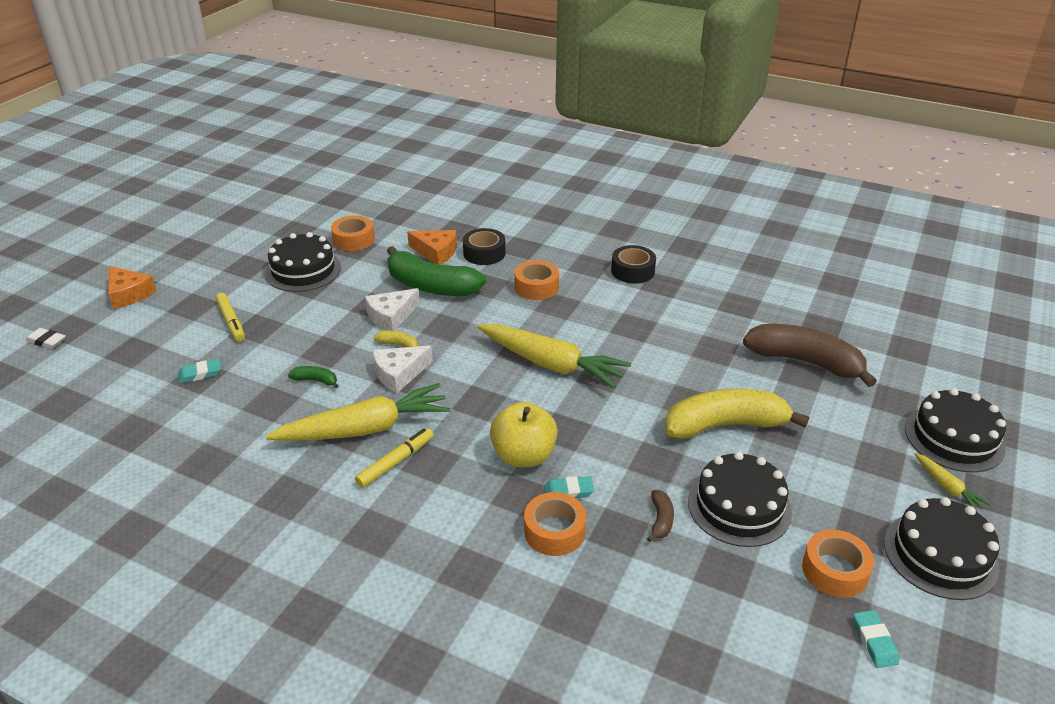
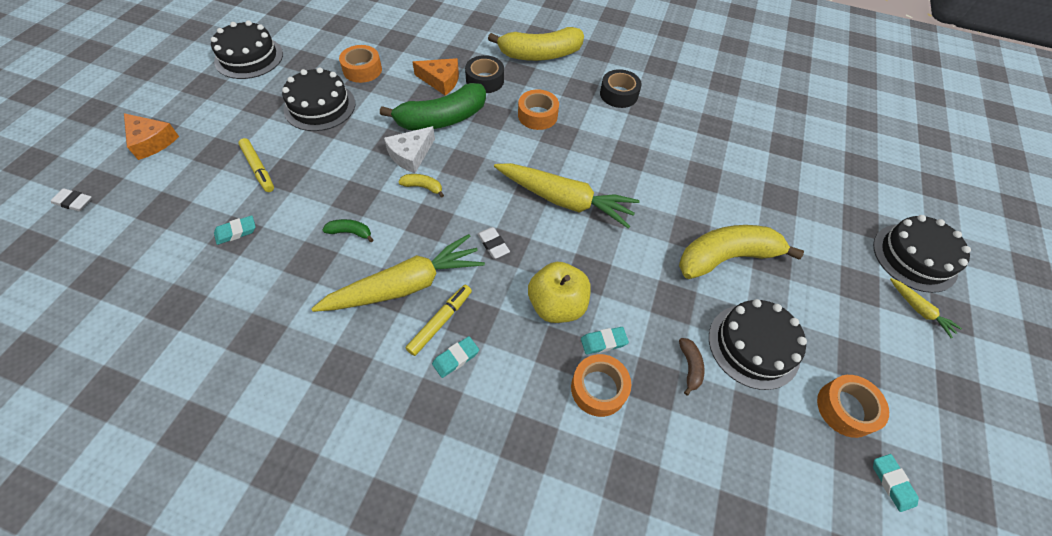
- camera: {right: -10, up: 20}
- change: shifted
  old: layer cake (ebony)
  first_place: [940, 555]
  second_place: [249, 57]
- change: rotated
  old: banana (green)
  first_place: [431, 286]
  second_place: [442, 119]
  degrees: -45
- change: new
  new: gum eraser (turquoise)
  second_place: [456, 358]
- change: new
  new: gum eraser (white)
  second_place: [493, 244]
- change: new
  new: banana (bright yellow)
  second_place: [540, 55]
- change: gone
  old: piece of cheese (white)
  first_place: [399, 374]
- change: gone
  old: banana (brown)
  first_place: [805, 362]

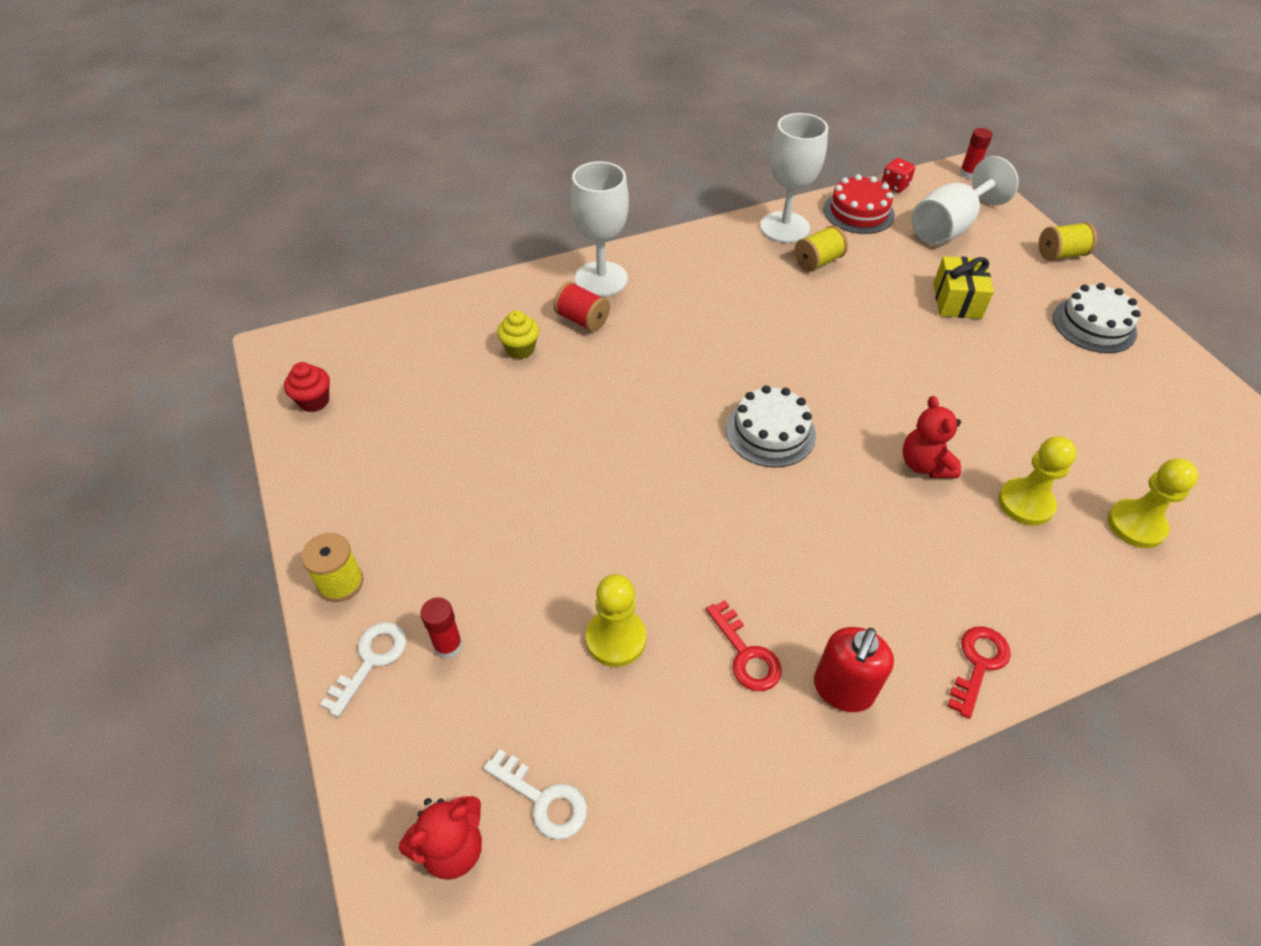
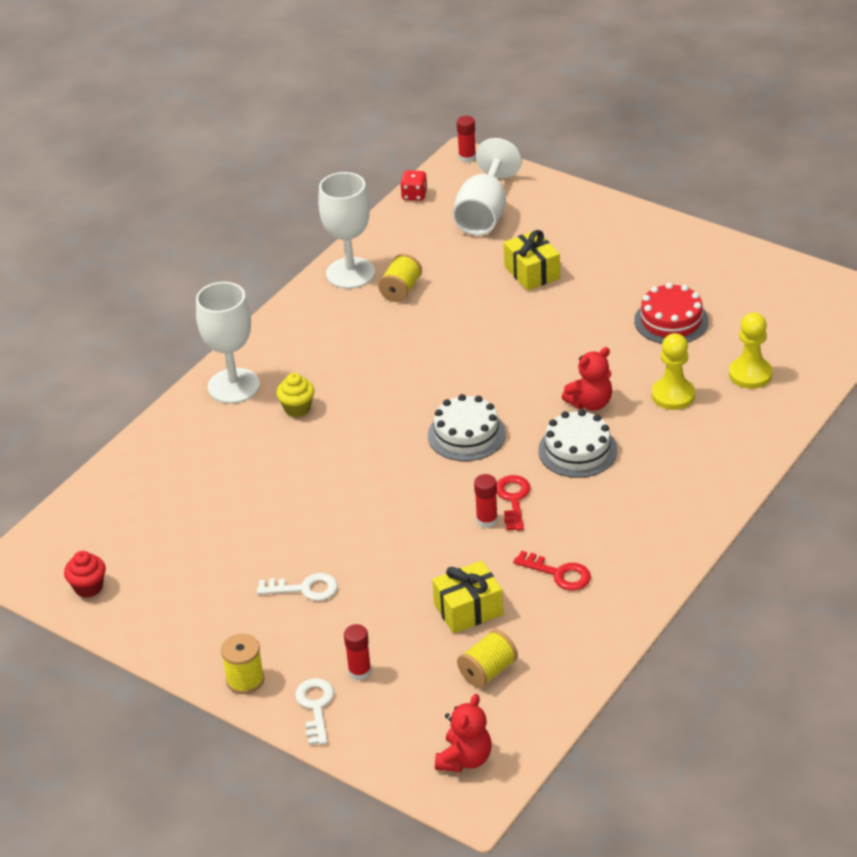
- camera: {right: -30, up: -10}
- change: shifted
  old: latchkey (white)
  first_place: [543, 799]
  second_place: [305, 589]
- change: shifted
  old: muffin (bright yellow)
  first_place: [520, 349]
  second_place: [297, 408]
- change: swapped
  old: game pawn (bright yellow)
  new: wrapped gift (bright yellow)
  first_place: [616, 639]
  second_place: [468, 609]
- change: shifted
  old: spool (bright yellow)
  first_place: [1060, 254]
  second_place: [488, 671]
- change: new
  new: glue (red)
  second_place: [487, 520]
- change: shifted
  old: latchkey (red)
  first_place: [978, 664]
  second_place: [513, 499]
- change: shifted
  old: layer cake (white)
  first_place: [1094, 325]
  second_place: [577, 450]
- change: rotated
  old: stuffed bear (red)
  first_place: [924, 464]
  second_place: [590, 403]
  degrees: -75
- change: shifted
  old: layer cake (red)
  first_place: [858, 212]
  second_place: [671, 321]
- change: gone
  old: spool (red)
  first_place: [582, 320]
- change: gone
  old: pump bottle (red)
  first_place: [843, 689]

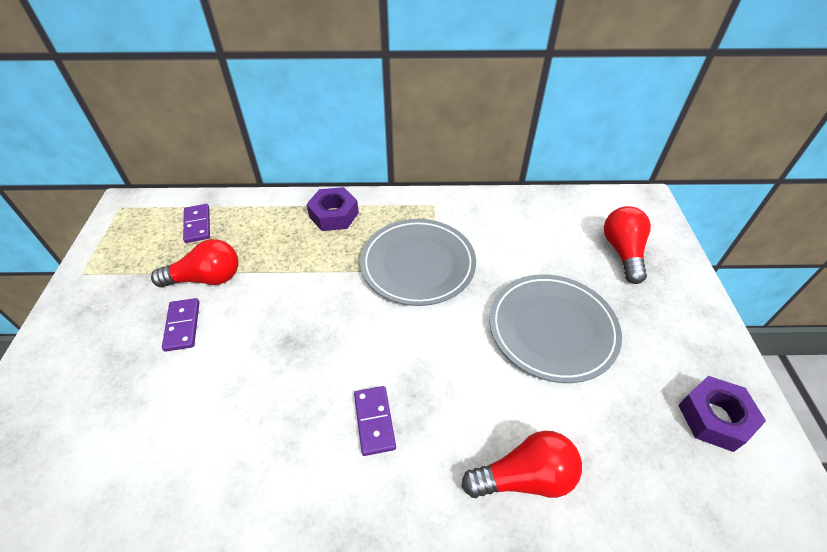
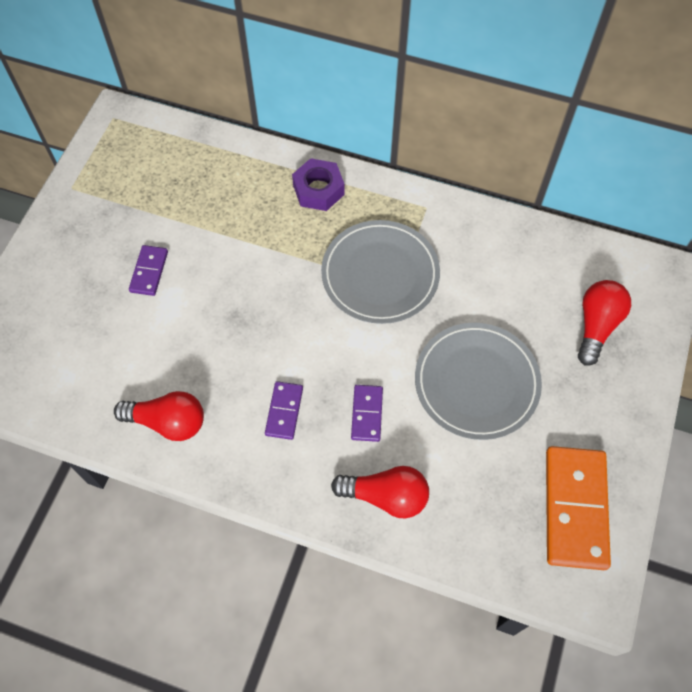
- camera: {right: 20, up: 15}
- change: shifted
  old: lightbulb (red)
  first_place: [206, 278]
  second_place: [168, 422]
- change: shifted
  old: domino tile (purple)
  first_place: [197, 225]
  second_place: [367, 414]
- change: swapped
  old: hex nut (purple)
  new: domino tile (orange)
  first_place: [714, 417]
  second_place: [575, 508]

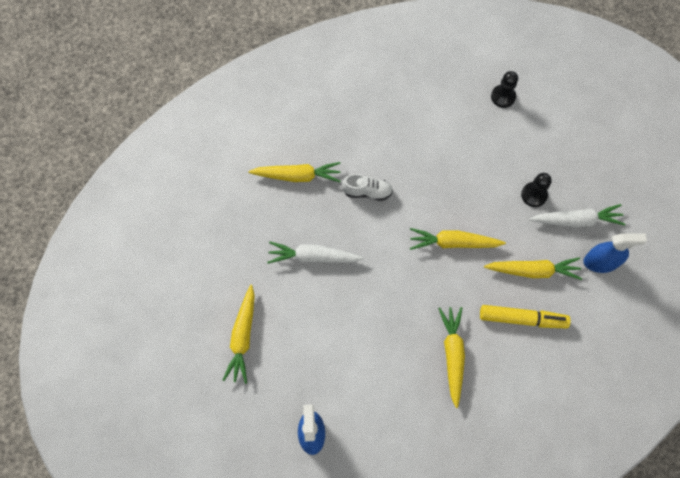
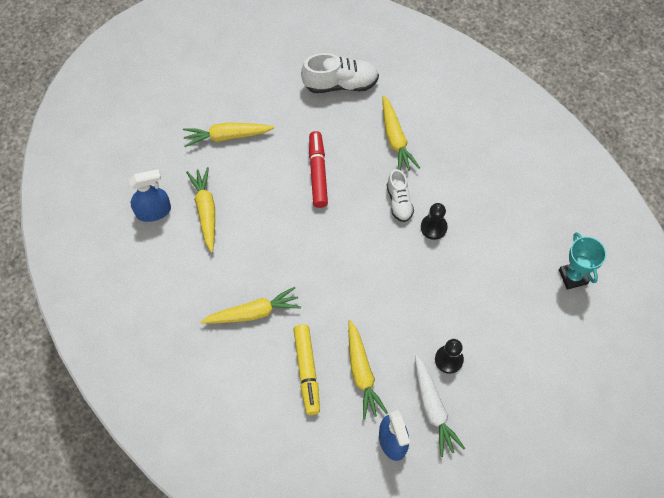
- camera: {right: 75, up: -5}
- change: shifted
  old: root vegetable (bright yellow)
  first_place: [453, 243]
  second_place: [206, 211]
- change: new
  new: shoe (white)
  second_place: [340, 84]
- change: swapped
  old: root vegetable (white)
  new: marker pen (red)
  first_place: [313, 257]
  second_place: [317, 173]
- change: shifted
  old: game pawn (ebony)
  first_place: [503, 97]
  second_place: [433, 227]
- change: new
  new: trophy (turquoise)
  second_place: [573, 277]

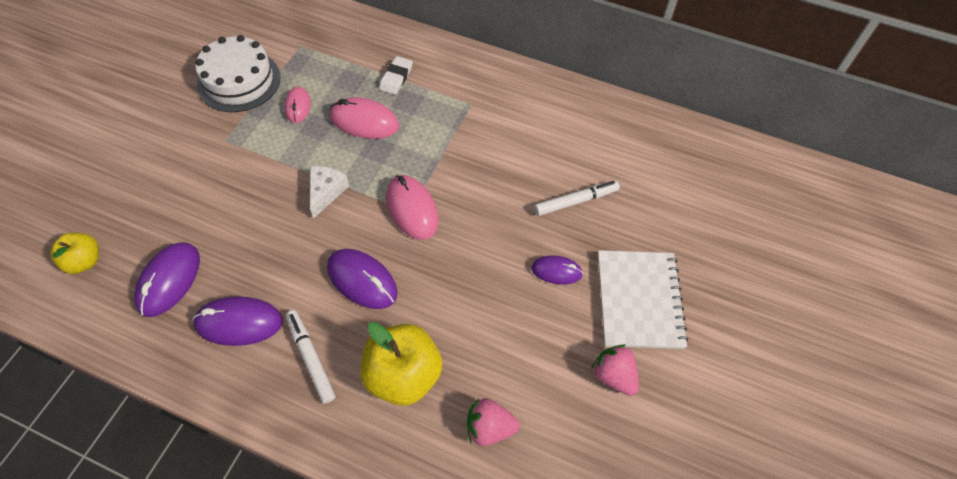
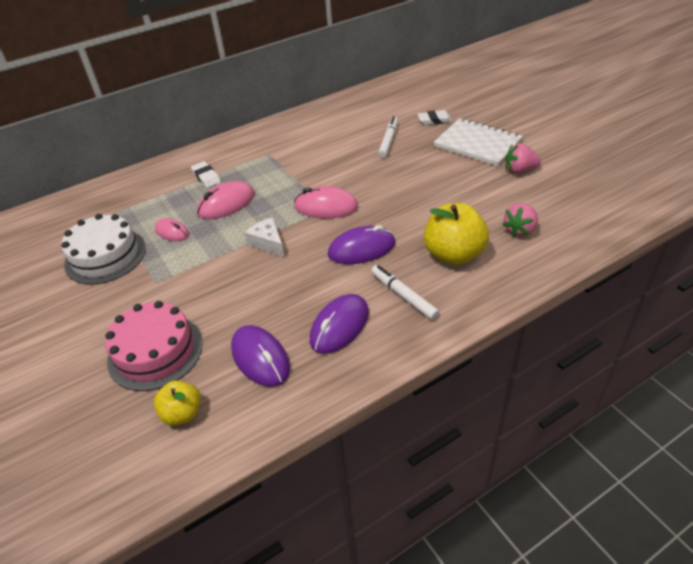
- camera: {right: -50, up: -15}
- change: new
  new: layer cake (rose-pink)
  second_place: [155, 352]
- change: rotated
  old: marker pen (white)
  first_place: [310, 358]
  second_place: [403, 296]
  degrees: 45
- change: new
  new: gum eraser (white)
  second_place: [434, 120]
- change: gone
  old: PC mouse (purple)
  first_place: [556, 271]

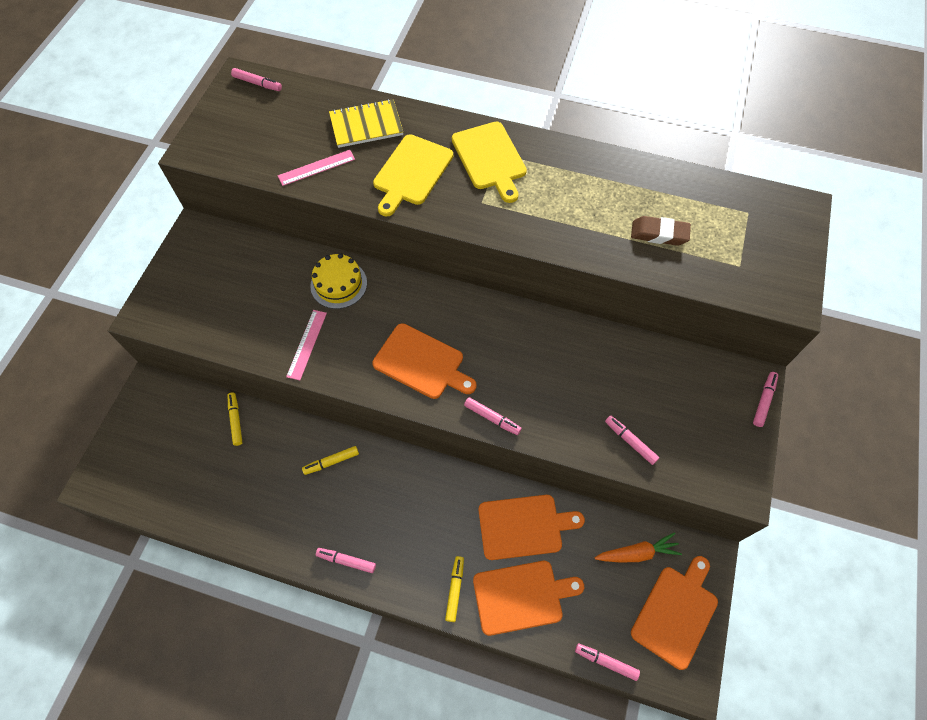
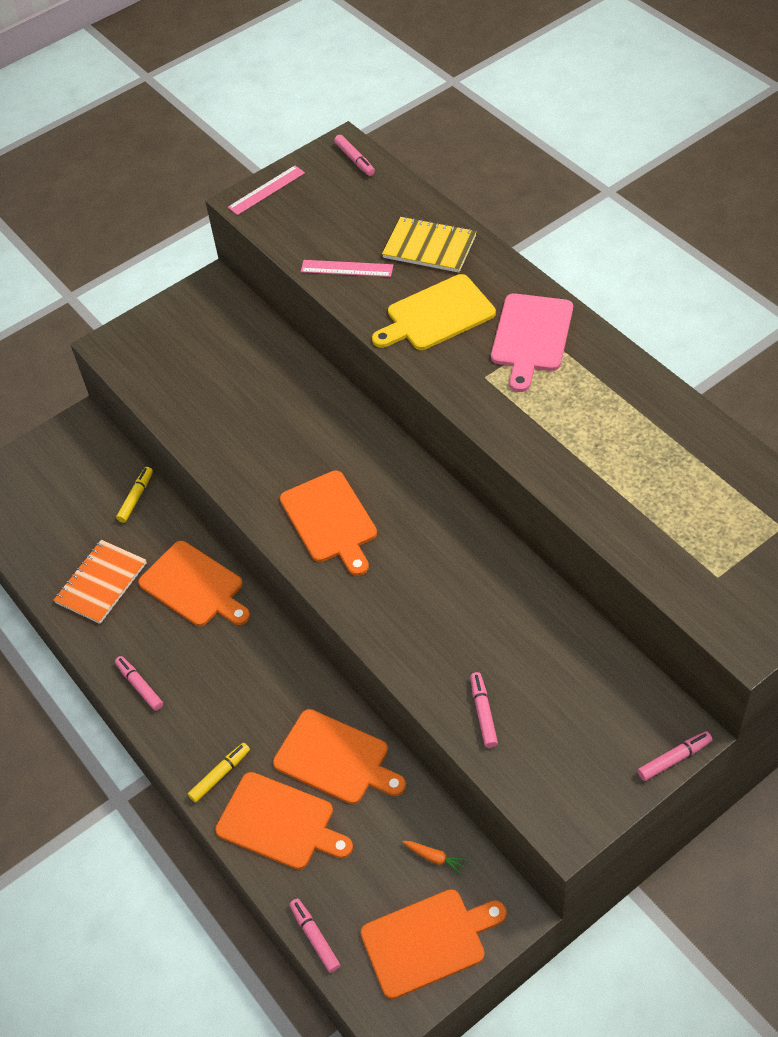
- camera: {right: 40, up: -10}
- change: new
  new: notepad (orange)
  second_place: [101, 583]
- change: swapped
  old: marker pen (bright yellow)
  new: chopping board (orange)
  first_place: [331, 462]
  second_place: [194, 586]
- change: shifted
  old: ruler (rose-pink)
  first_place: [307, 344]
  second_place: [266, 190]
- change: scaled
  old: root vegetable (orange)
  first_place: [637, 553]
  second_place: [435, 858]
  factor: 0.6
- change: repainted
  old: chopping board (bright yellow)
  new: chopping board (rose-pink)
  first_place: [490, 159]
  second_place: [531, 337]
- change: gone
  old: layer cake (bright yellow)
  first_place: [338, 284]
- change: gone
  old: marker pen (rose-pink)
  first_place: [492, 418]
- change: gone
  old: gum eraser (brown)
  first_place: [659, 234]

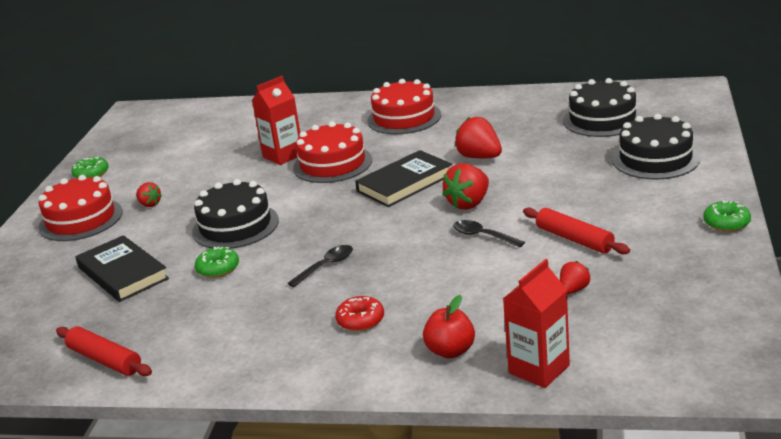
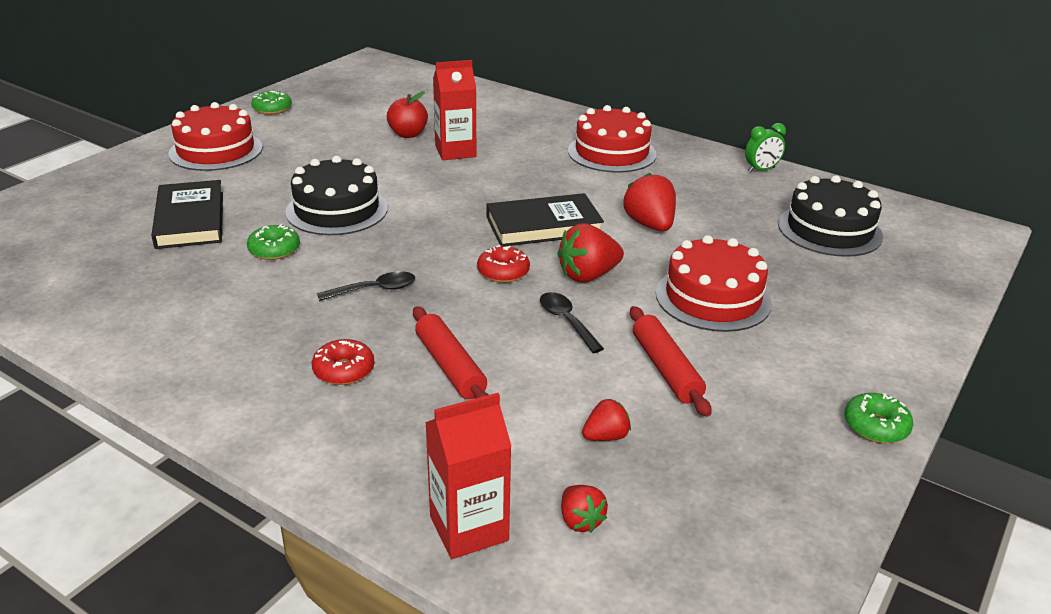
- camera: {right: 20, up: 5}
- change: shifted
  old: toy apple (red)
  first_place: [450, 351]
  second_place: [408, 134]
- change: shifted
  old: pastry roller (red)
  first_place: [105, 360]
  second_place: [450, 366]
- change: new
  new: doughnut (red)
  second_place: [503, 272]
- change: shifted
  old: toy strawberry (red)
  first_place: [149, 204]
  second_place: [580, 520]
- change: shifted
  old: layer cake (red)
  first_place: [332, 164]
  second_place: [713, 298]
- change: new
  new: alarm clock (green)
  second_place: [761, 170]
- change: gone
  old: layer cake (ebony)
  first_place: [655, 159]

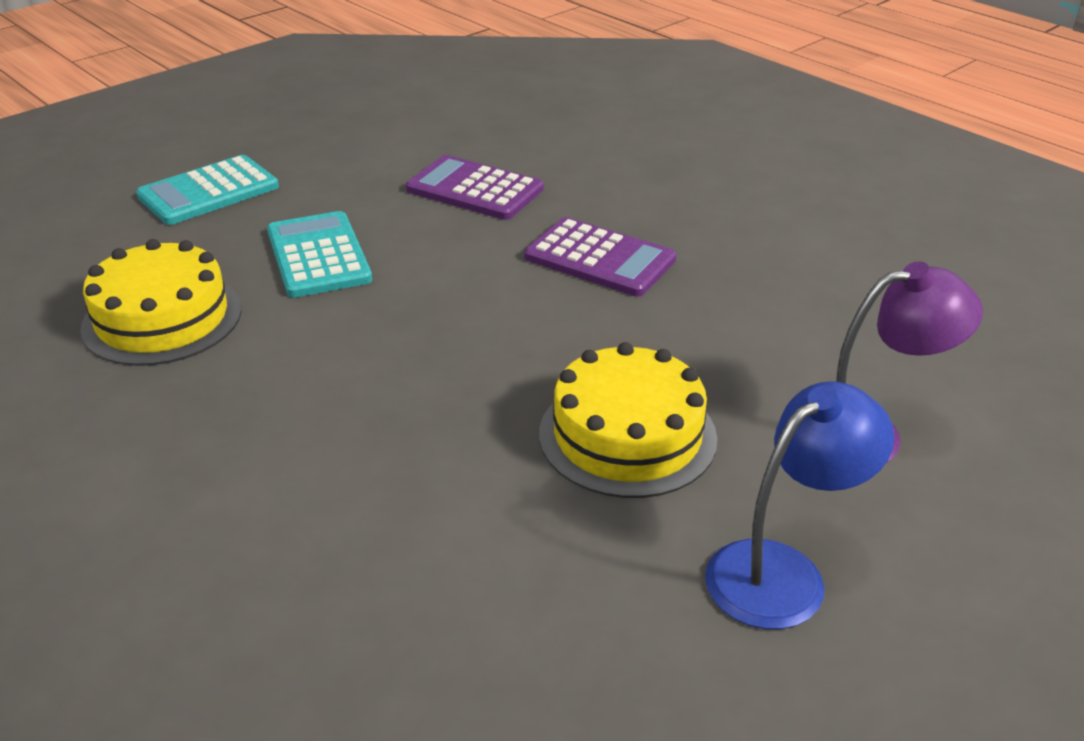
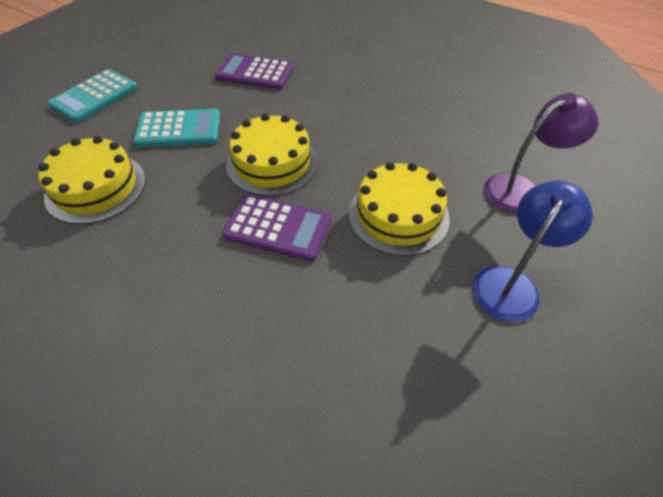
- camera: {right: -15, up: 15}
- change: rotated
  old: adding machine (turquoise)
  first_place: [318, 256]
  second_place: [178, 129]
  degrees: 120
- change: shifted
  old: adding machine (purple)
  first_place: [599, 259]
  second_place: [278, 228]
- change: new
  new: layer cake (bright yellow)
  second_place: [272, 163]

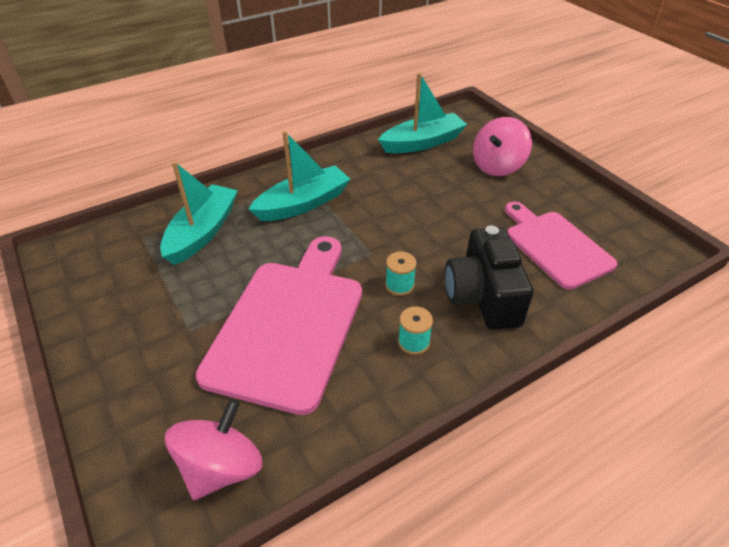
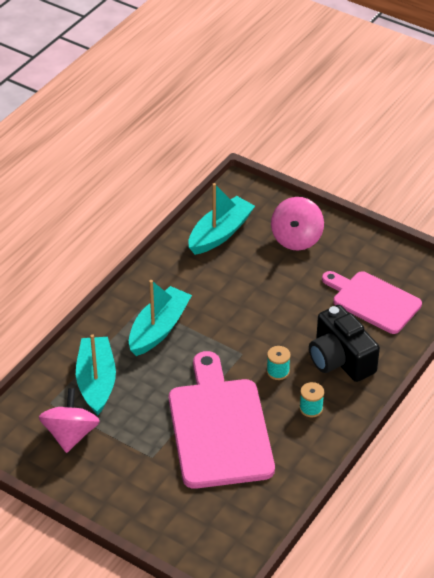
- camera: {right: -25, up: 0}
- change: shifted
  old: spinning top (rose-pink)
  first_place: [221, 467]
  second_place: [70, 434]

